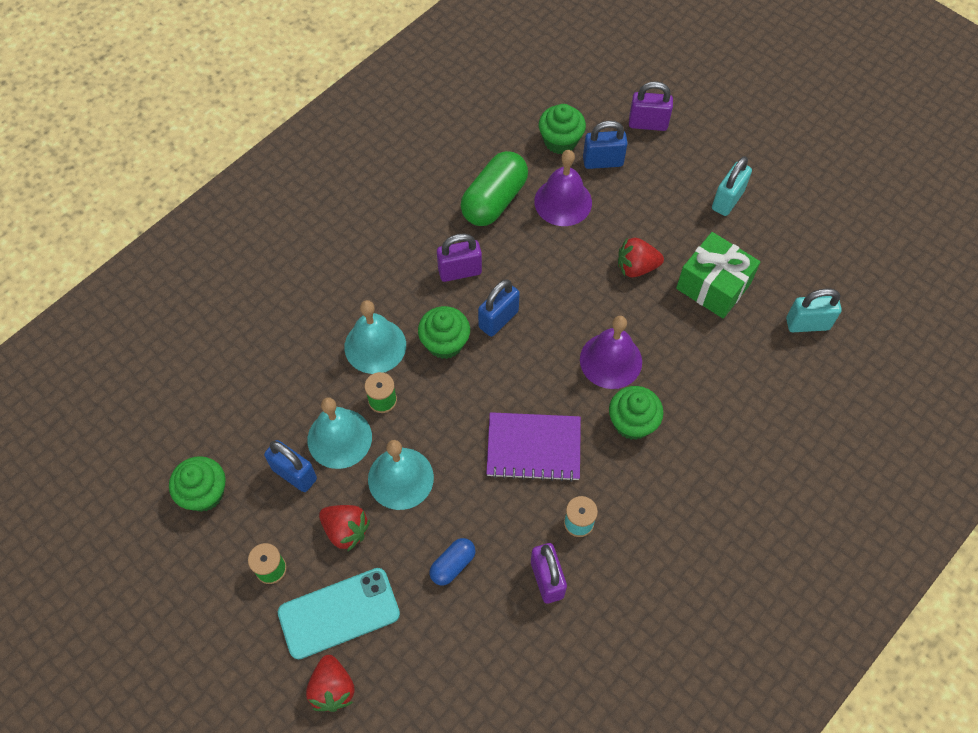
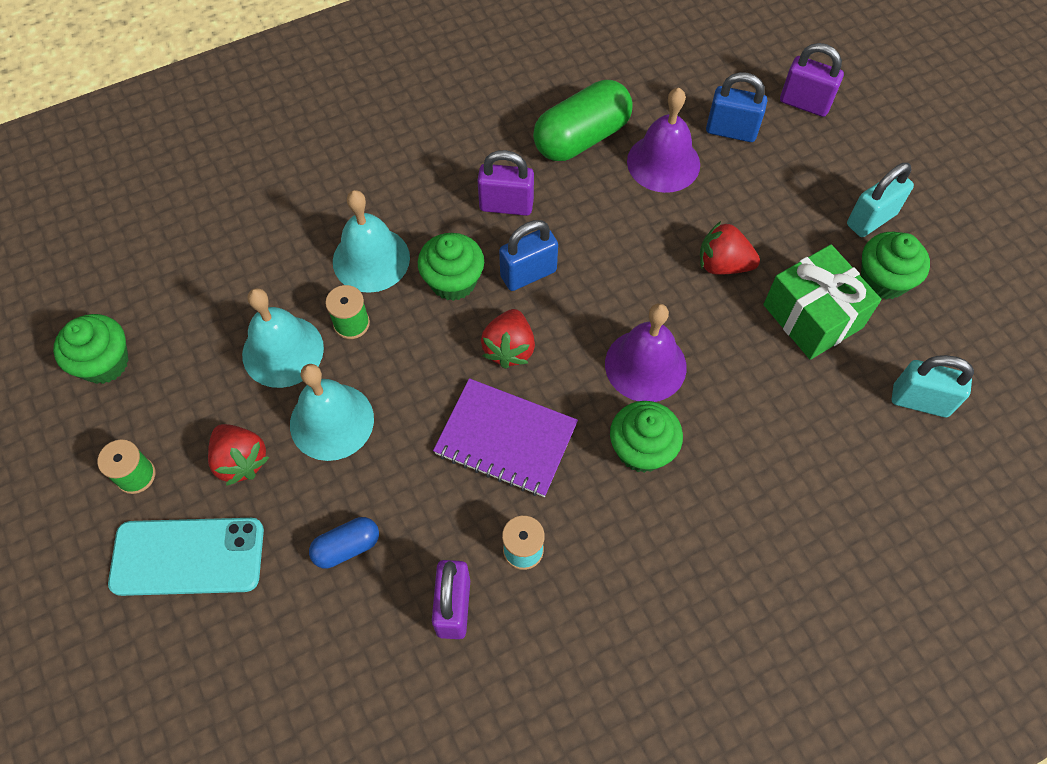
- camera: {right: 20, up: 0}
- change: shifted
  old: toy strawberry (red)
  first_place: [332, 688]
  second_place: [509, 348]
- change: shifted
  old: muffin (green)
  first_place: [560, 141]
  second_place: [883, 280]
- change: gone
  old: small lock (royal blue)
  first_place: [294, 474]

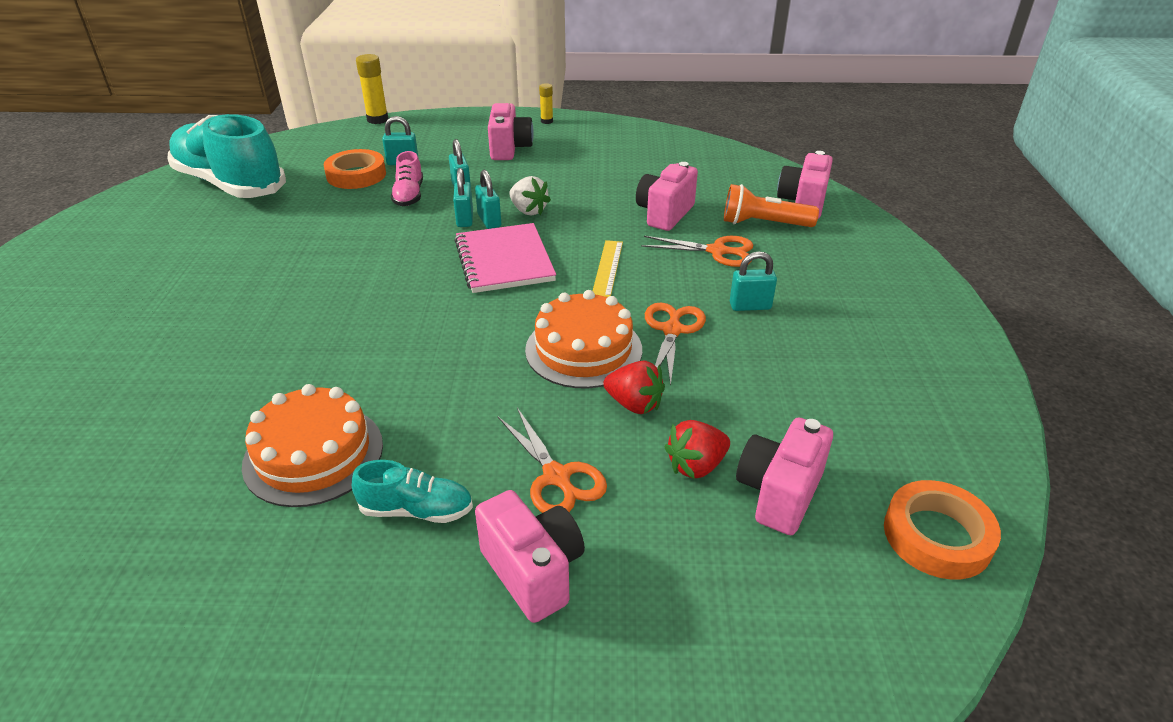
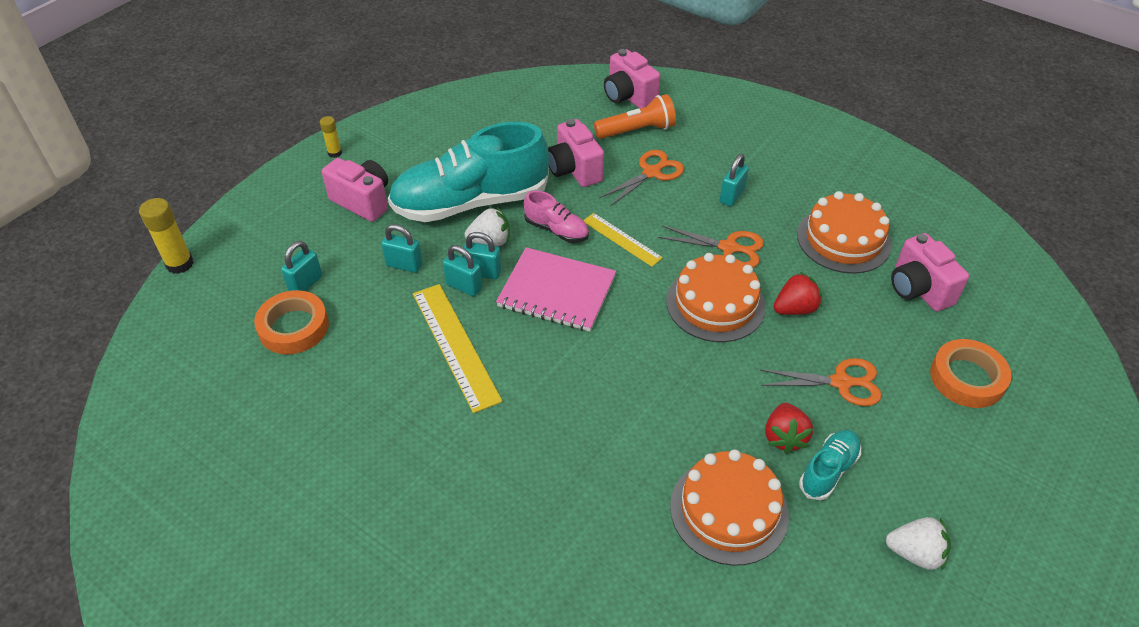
- camera: {right: -55, up: 10}
- change: shifted
  old: shoe (turquoise)
  first_place: [230, 184]
  second_place: [471, 202]
- change: new
  new: ruler (bright yellow)
  second_place: [455, 345]
- change: shifted
  old: shoe (rose-pink)
  first_place: [409, 195]
  second_place: [556, 230]
- change: rotated
  old: flashlight (orange)
  first_place: [763, 224]
  second_place: [637, 130]
  degrees: -150
- change: rotated
  old: shears (orange)
  first_place: [672, 330]
  second_place: [728, 248]
  degrees: 150
- change: shifted
  old: toy strawberry (red)
  first_place: [696, 466]
  second_place: [784, 437]
- change: new
  new: layer cake (orange)
  second_place: [843, 239]
- change: new
  new: toy strawberry (white)
  second_place: [915, 553]
- change: shifted
  old: tape (orange)
  first_place: [937, 536]
  second_place: [967, 378]
- change: gone
  old: camera (rose-pink)
  first_place: [533, 572]

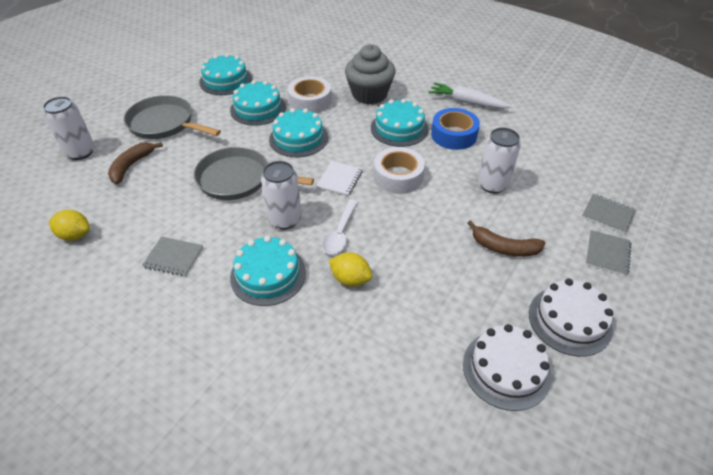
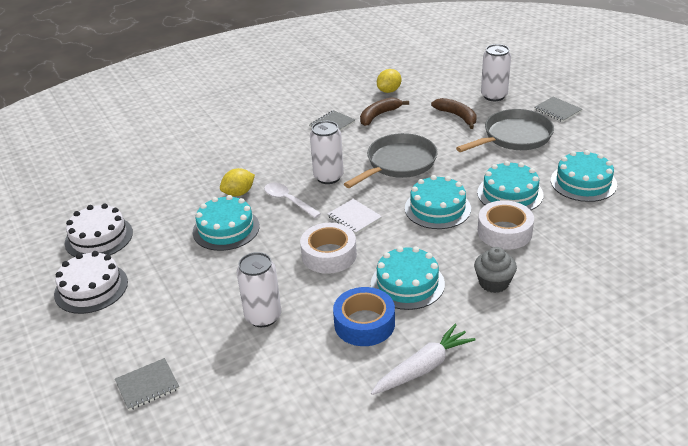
- camera: {right: 120, up: -10}
- change: shifted
  old: layer cake (turquoise)
  first_place: [268, 275]
  second_place: [226, 229]
- change: shifted
  old: banana (brown)
  first_place: [504, 247]
  second_place: [379, 115]
- change: scaled
  old: muffin (gray)
  first_place: [369, 94]
  second_place: [494, 283]
  factor: 0.61
- change: shifted
  old: notepad (gray)
  first_place: [607, 254]
  second_place: [557, 110]

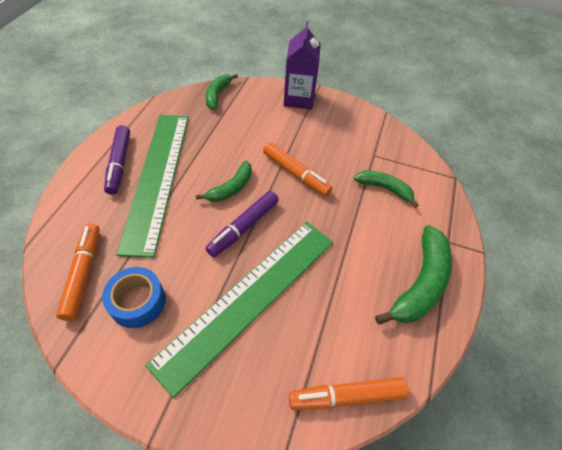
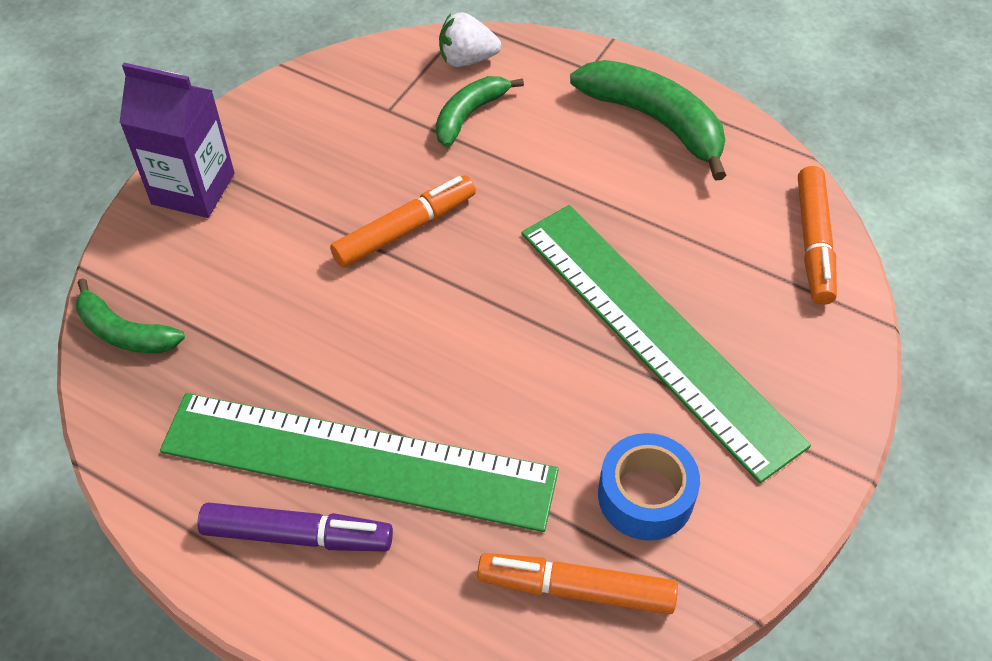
- camera: {right: -75, up: 0}
- change: new
  new: toy strawberry (white)
  second_place: [467, 59]
- change: gone
  old: banana (green)
  first_place: [231, 188]
- change: gone
  old: marker pen (purple)
  first_place: [243, 227]

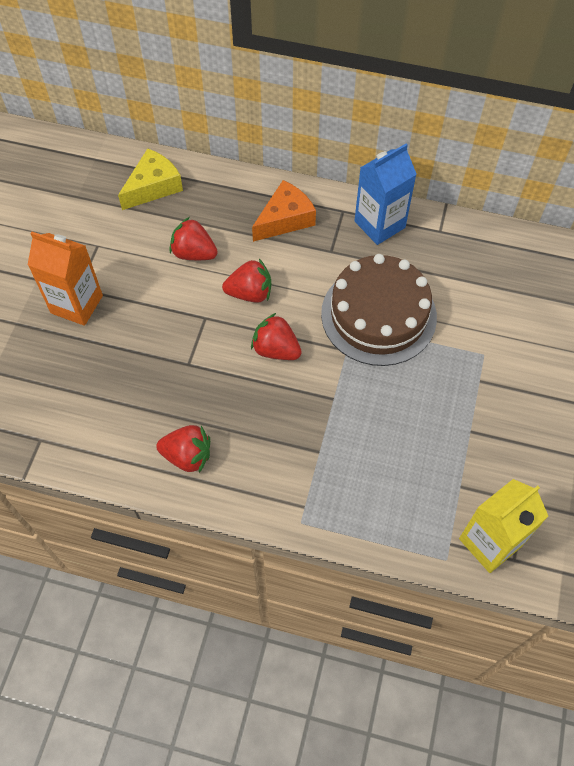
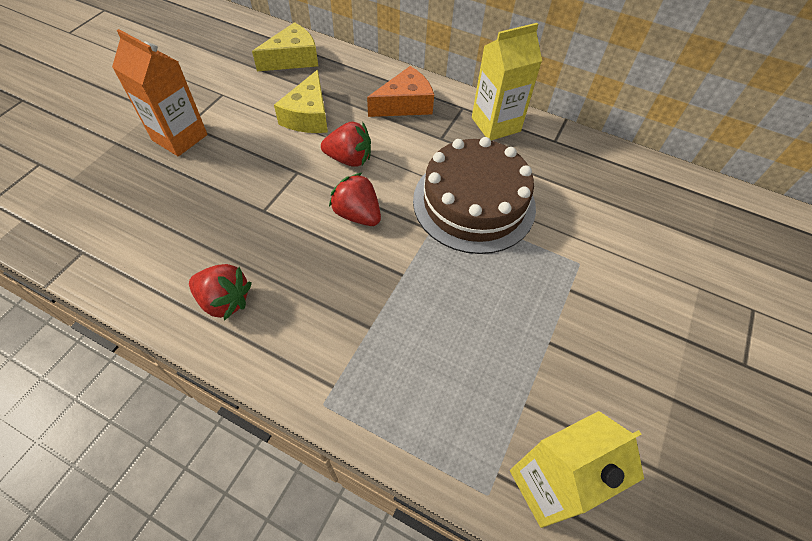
- camera: {right: 10, up: -5}
- change: swapped
  old: toy strawberry (red)
  new: piece of cheese (bright yellow)
  first_place: [194, 253]
  second_place: [308, 116]
- change: repainted
  old: carton (royal blue)
  new: carton (bright yellow)
  first_place: [379, 224]
  second_place: [495, 124]

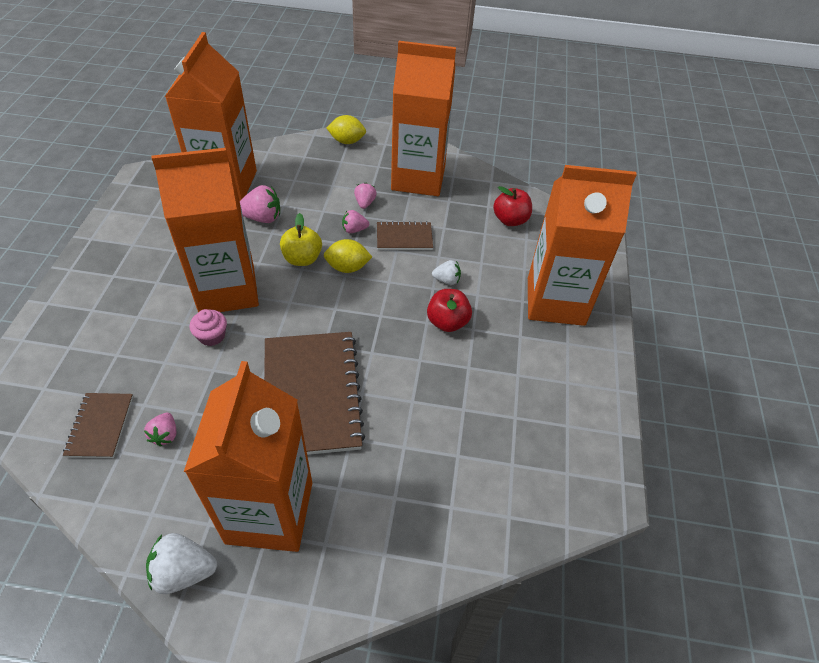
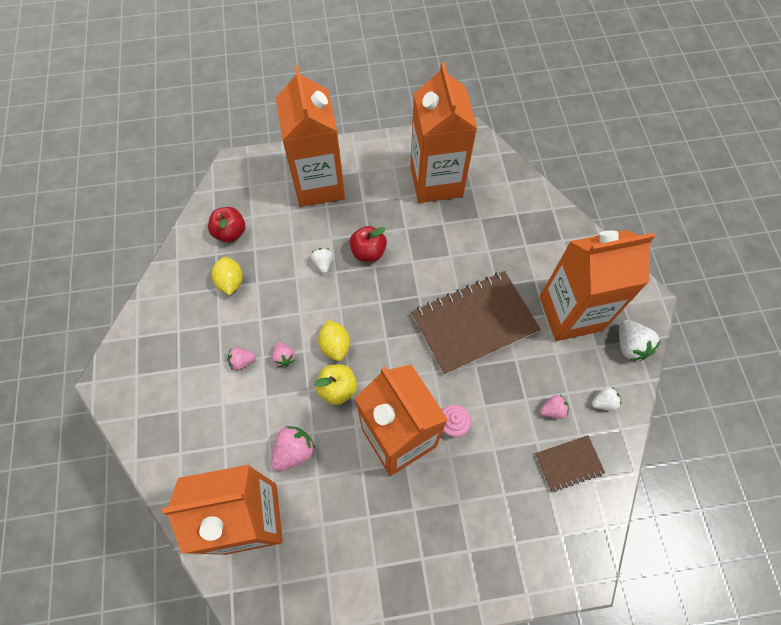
- camera: {right: -105, up: 15}
- change: shifted
  old: lemon (bright yellow)
  first_place: [347, 141]
  second_place: [230, 282]
- change: rotated
  old: toy strawberry (rose-pink)
  first_place: [262, 218]
  second_place: [294, 451]
  degrees: 60
- change: shifted
  old: carton (orange)
  first_place: [418, 178]
  second_place: [436, 181]
- change: new
  new: toy strawberry (white)
  second_place: [603, 402]
- change: gone
  old: notepad (brown)
  first_place: [404, 237]

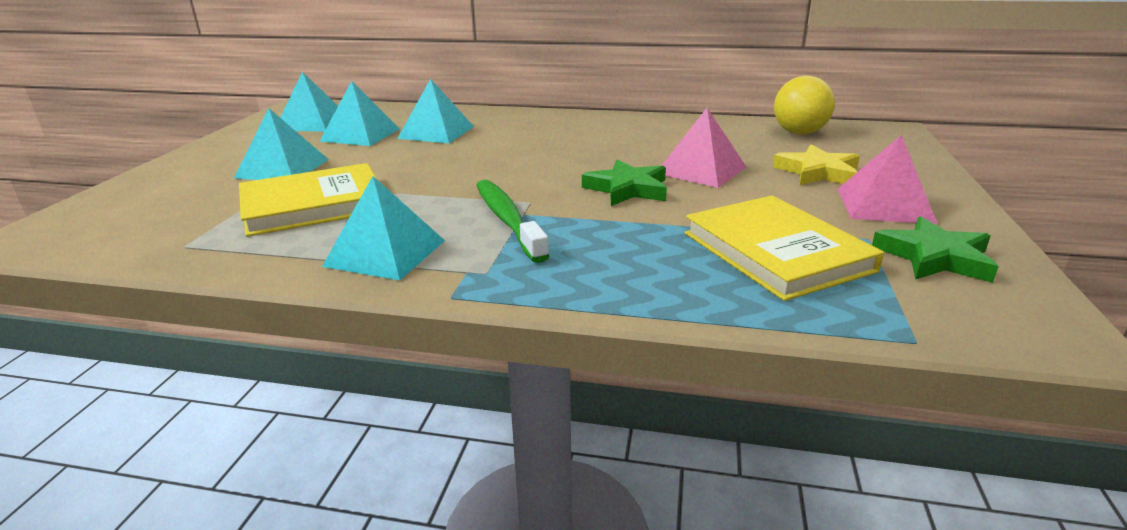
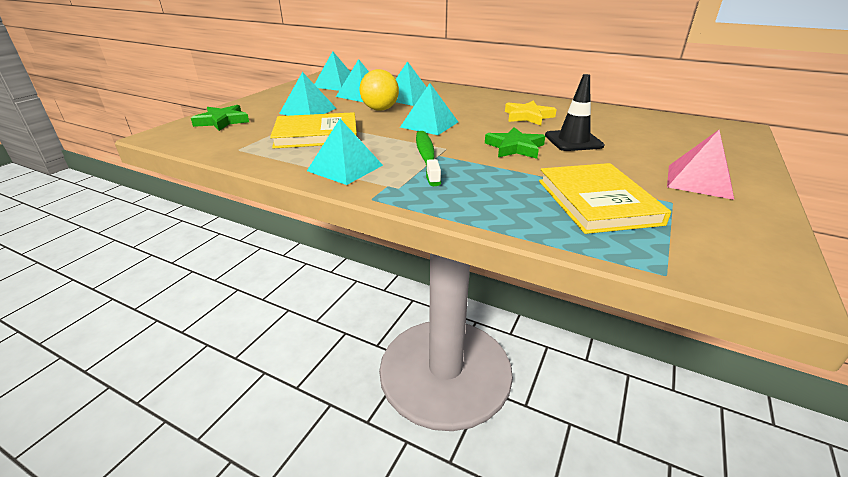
- camera: {right: 15, up: 5}
- change: shifted
  old: five-pointed star (green)
  first_place: [934, 257]
  second_place: [222, 121]
- change: shifted
  old: play ball (bright yellow)
  first_place: [799, 133]
  second_place: [380, 109]
- change: new
  new: solid pyramid (turquoise)
  second_place: [429, 124]
- change: shifted
  old: five-pointed star (bright yellow)
  first_place: [818, 172]
  second_place: [528, 116]
- change: swapped
  old: solid pyramid (rose-pink)
  new: traffic cone (ebony)
  first_place: [701, 170]
  second_place: [573, 141]

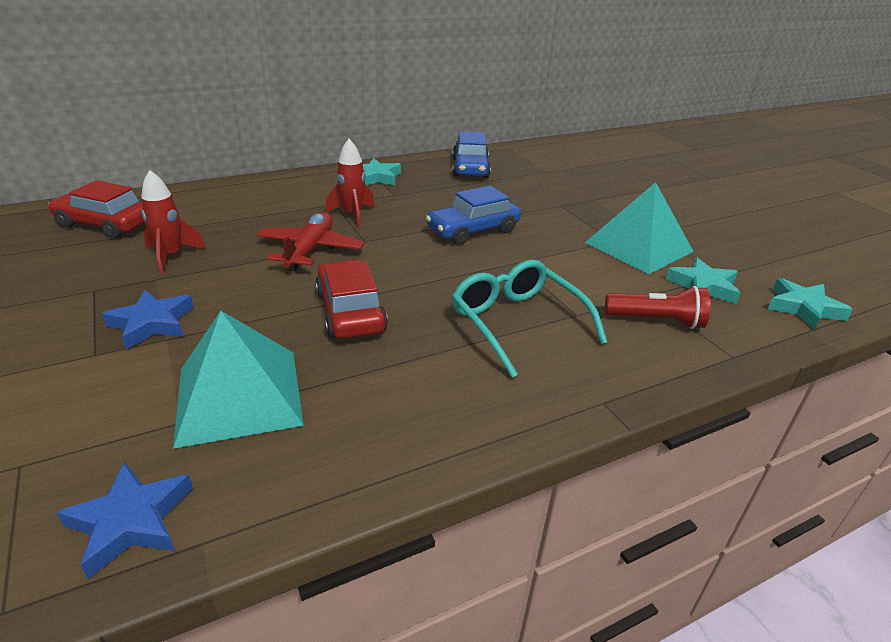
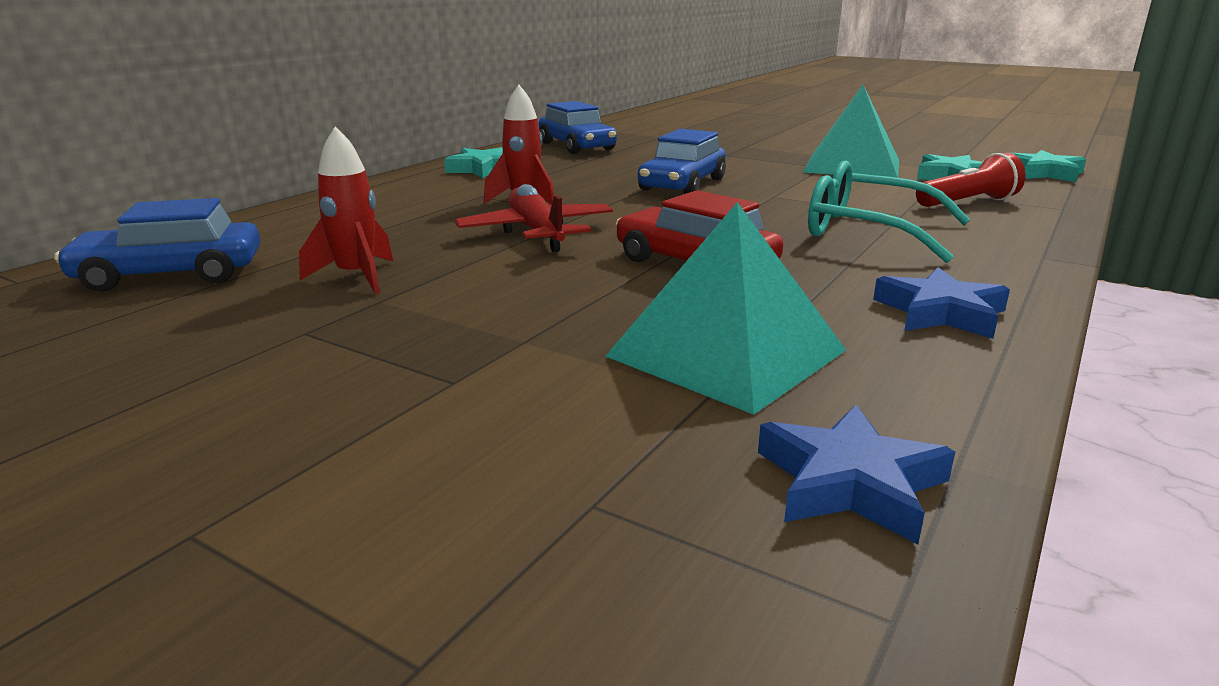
- camera: {right: -30, up: -10}
- change: repainted
  old: toy car (red)
  new: toy car (royal blue)
  first_place: [105, 224]
  second_place: [170, 275]
- change: shifted
  old: five-pointed star (royal blue)
  first_place: [152, 323]
  second_place: [940, 312]

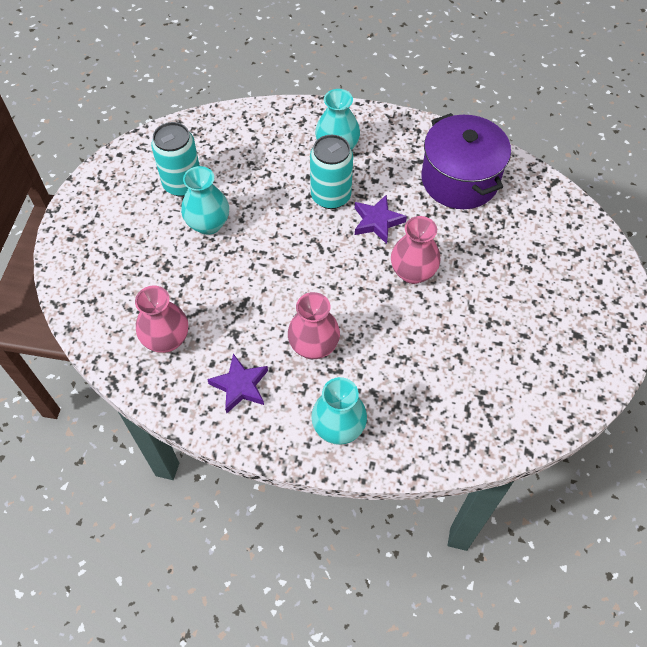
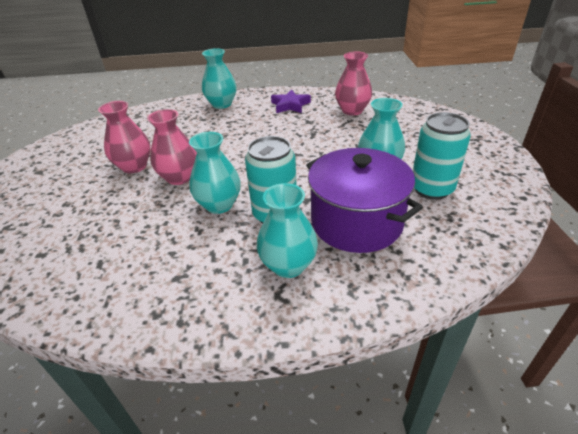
- camera: {right: 165, up: -20}
- change: shifted
  old: flower vase (rose-pink)
  first_place: [314, 346]
  second_place: [134, 166]
- change: swapped
  old: five-pointed star (purple)
  new: flower vase (turquoise)
  first_place: [377, 221]
  second_place: [219, 205]
- change: shifted
  old: pot (purple)
  first_place: [459, 180]
  second_place: [356, 222]

